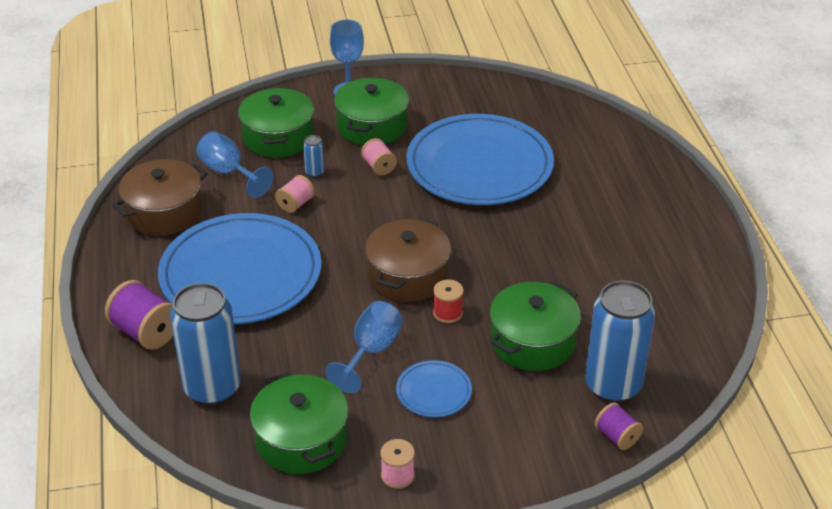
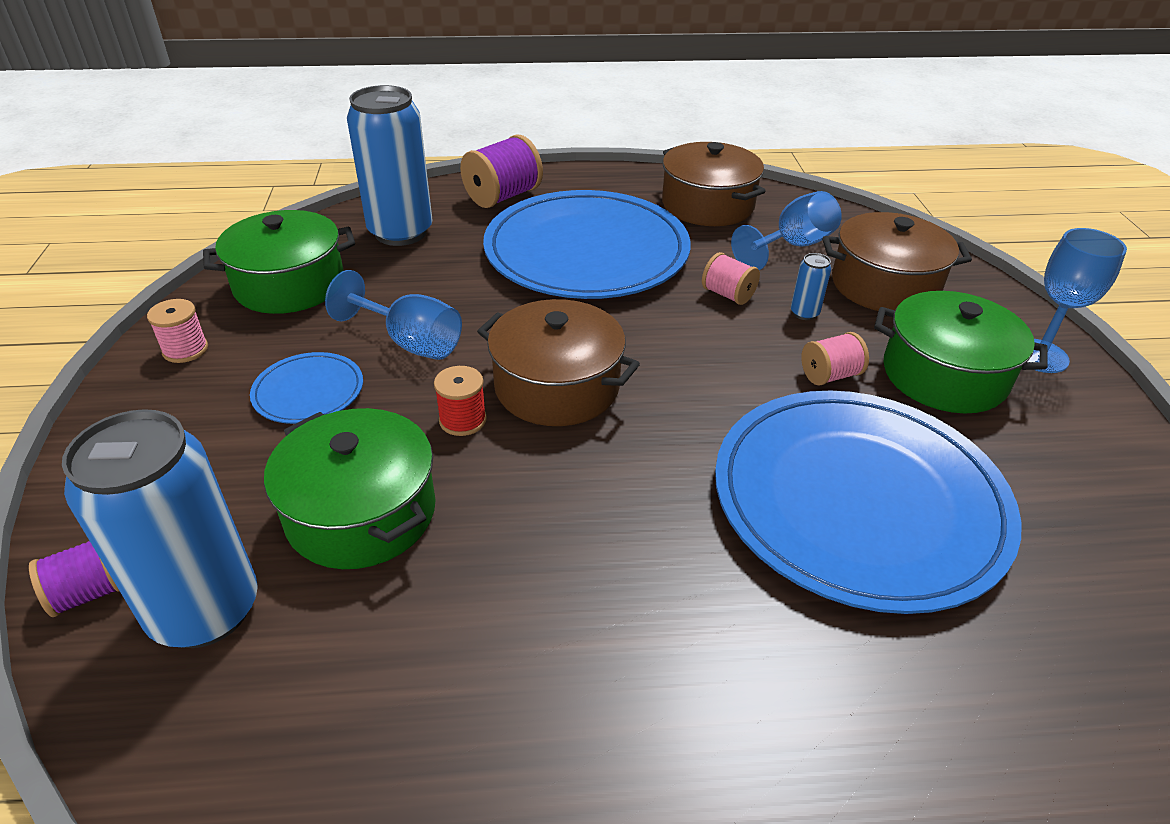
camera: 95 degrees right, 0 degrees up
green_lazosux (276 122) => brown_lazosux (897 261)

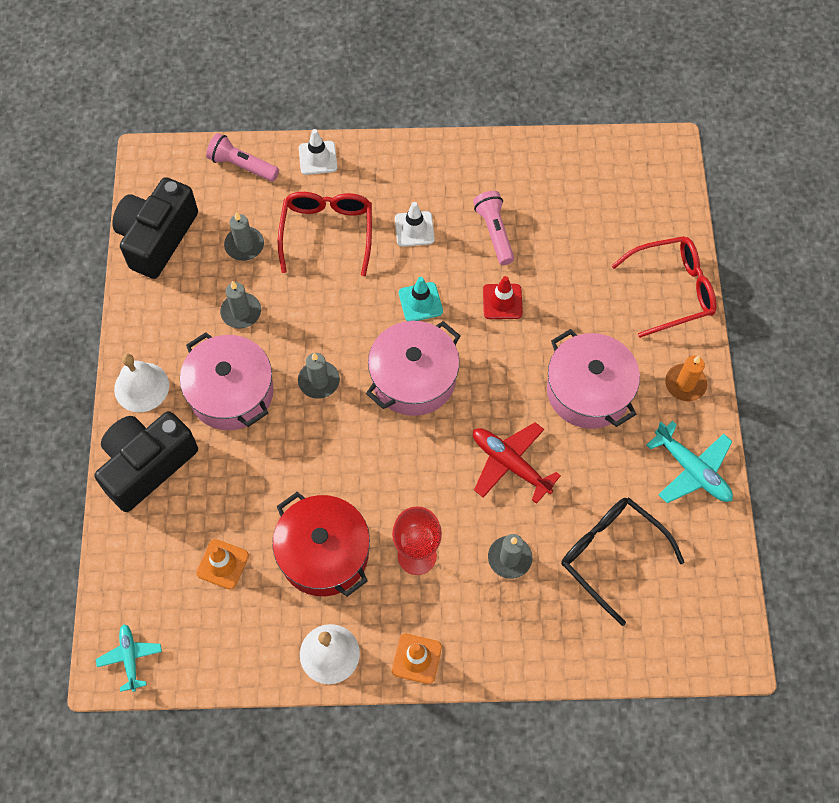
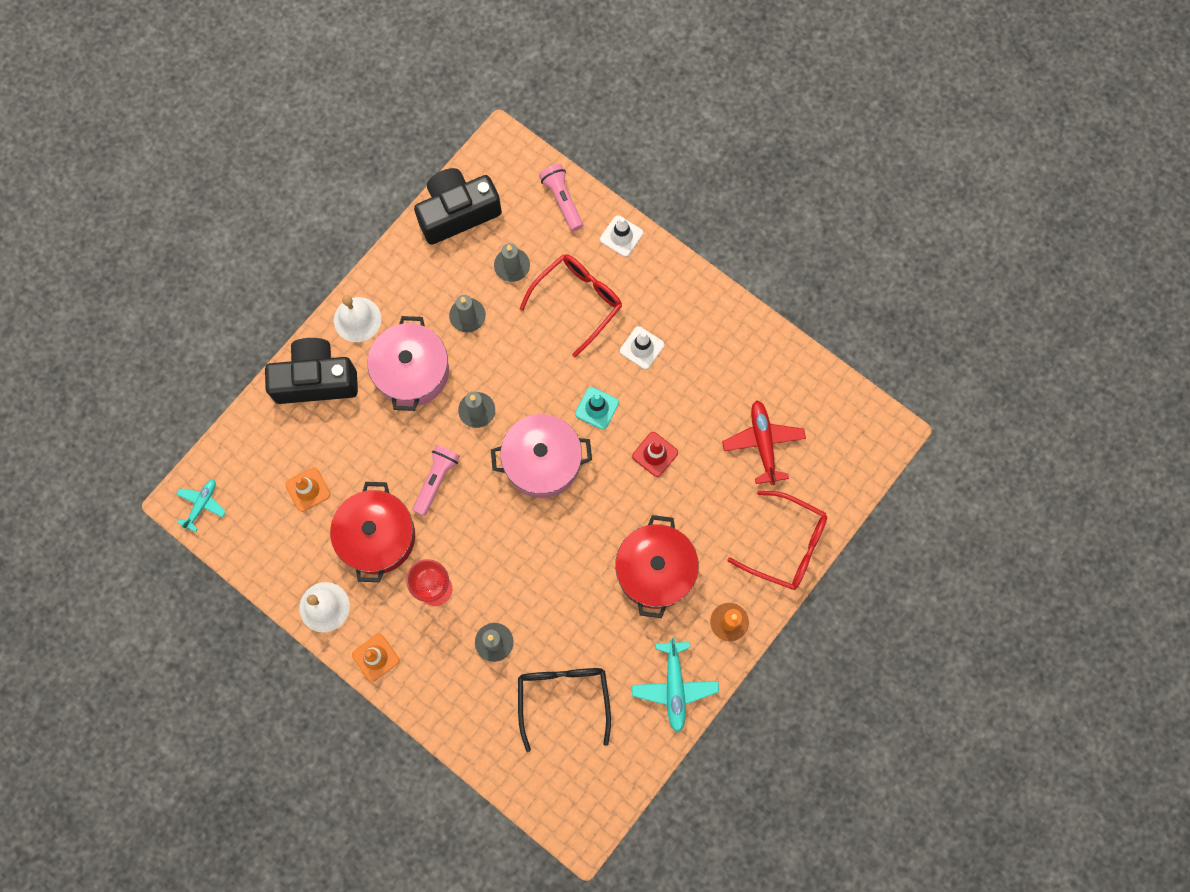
camera: 40 degrees right, 10 degrees up
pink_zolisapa (493 228) => pink_zolisapa (436 480), relocated
pink_lazosux (593 379) => red_lazosux (657 566)
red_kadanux (517 463) => red_kadanux (764 442), relocated

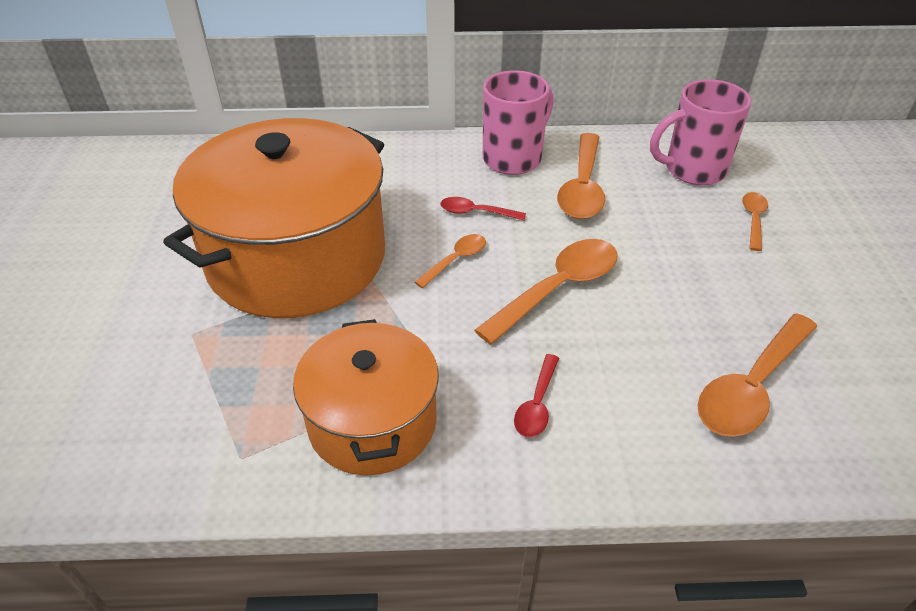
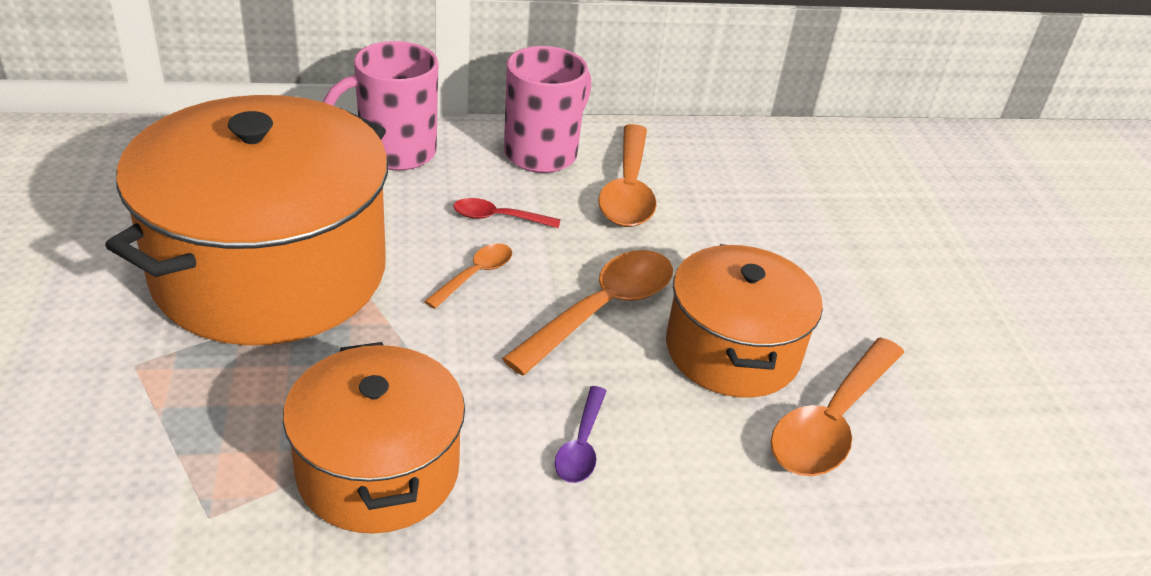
camera: 10 degrees left, 5 degrees down
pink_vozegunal (701 132) => pink_vozegunal (380 106), relocated
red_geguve (536 395) => purple_geguve (581 434)
nothing => orange_lazosux (744 321)
orange_geguve (755 221) => nothing

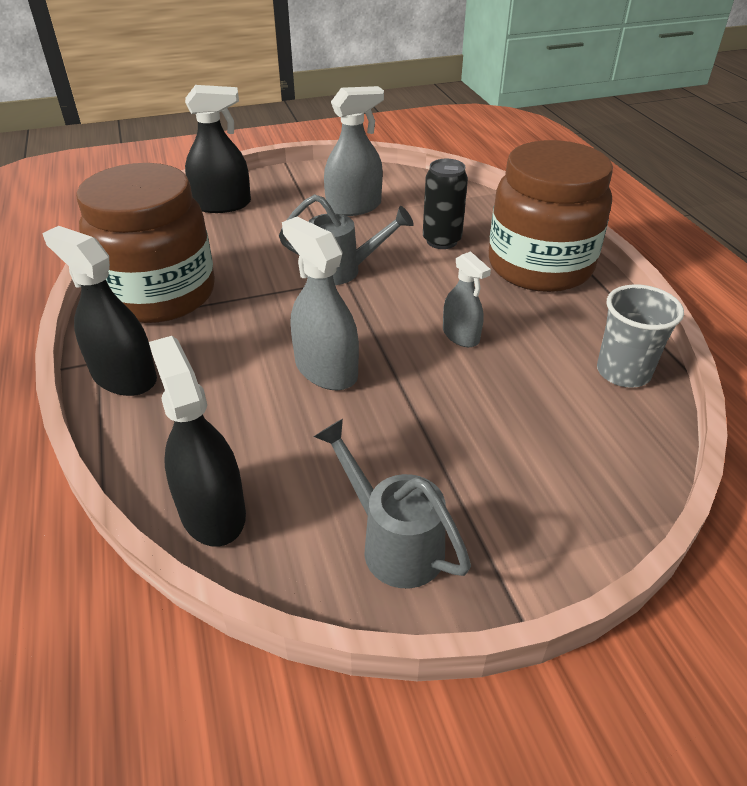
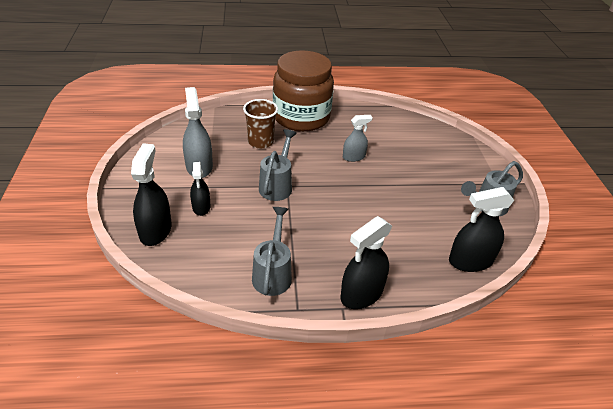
camera: 80 degrees left, 0 degrees up
nothing => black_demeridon (200 189)
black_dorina (445 204) => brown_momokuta (260 123)
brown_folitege (145 243) => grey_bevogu (272 251)
grey_demeridon (320 303) => nothing
grey_momokuta (640 336) => nothing

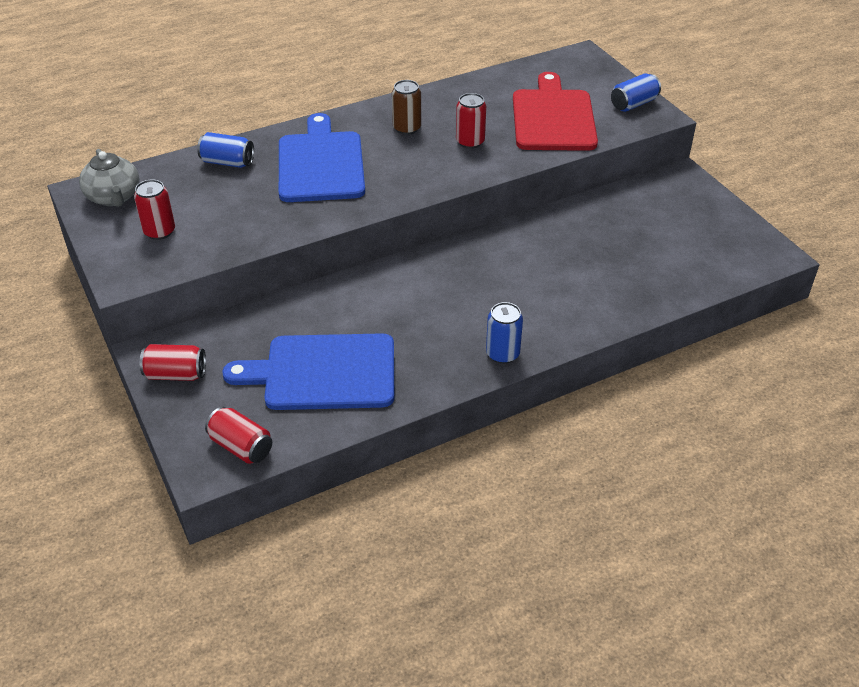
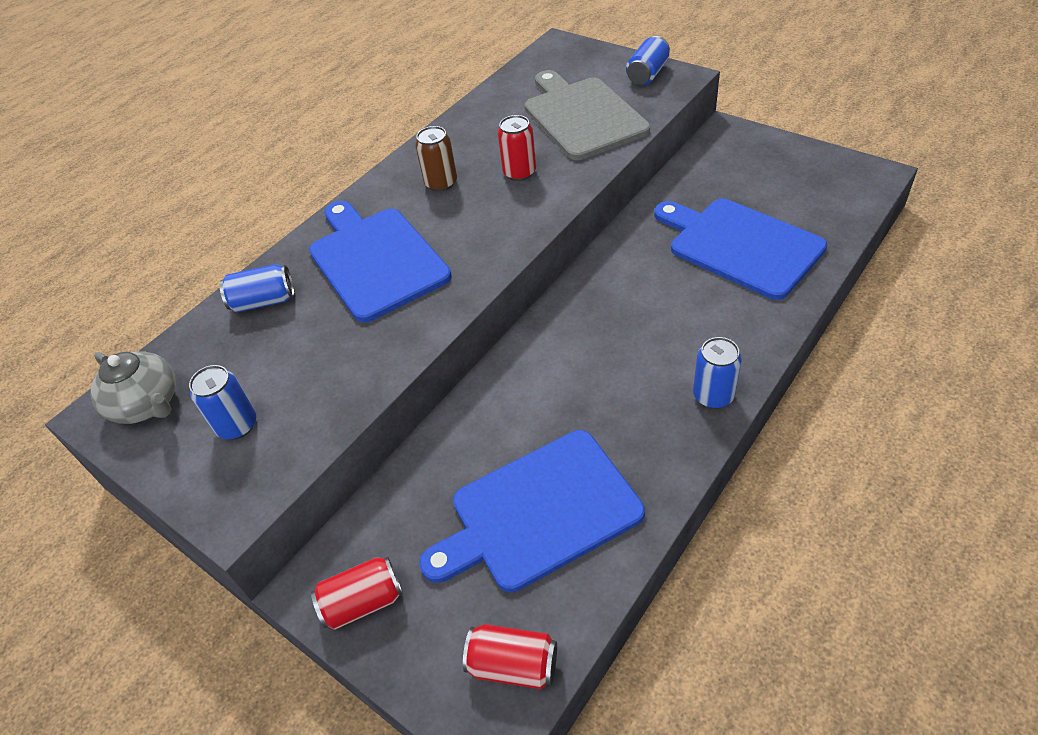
camera: 20 degrees left, 5 degrees up
red_dorina (154 209) => blue_dorina (222 402)
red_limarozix (555 111) => grey_limarozix (587 115)
nothing => blue_limarozix (740 249)

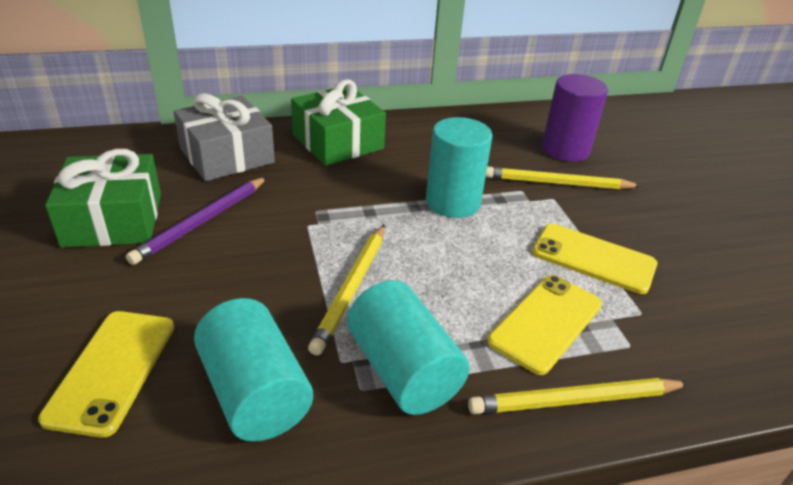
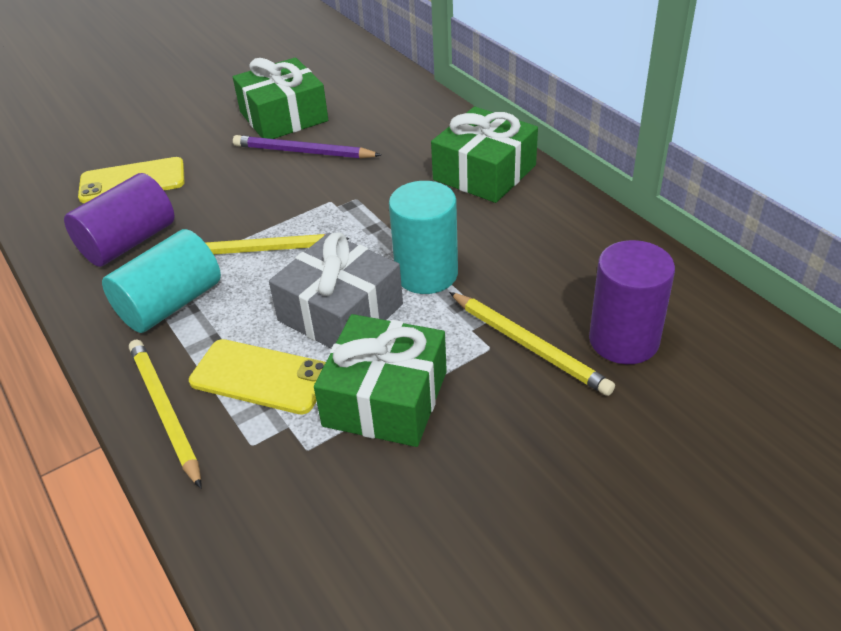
camera: 75 degrees right, 5 degrees up
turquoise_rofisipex (253 370) => purple_rofisipex (119 220)
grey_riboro (224 137) => grey_riboro (336 290), relocated
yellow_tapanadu (594 259) => green_riboro (380 380)
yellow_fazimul (563 177) => yellow_fazimul (532 344), 150 degrees clockwise

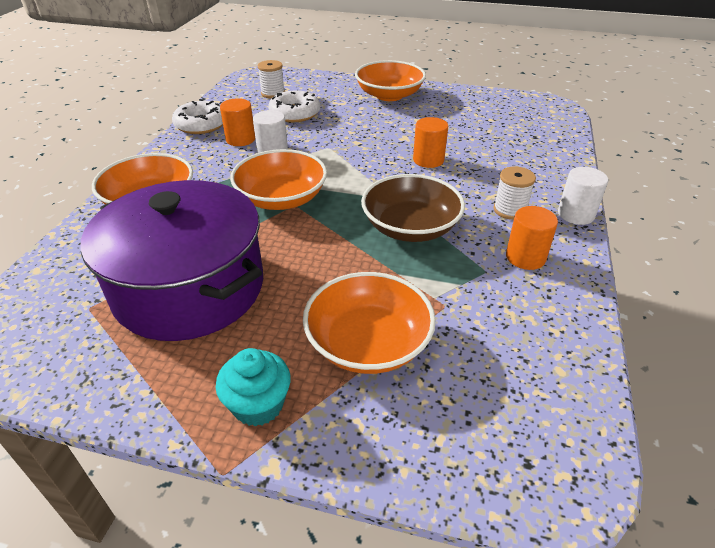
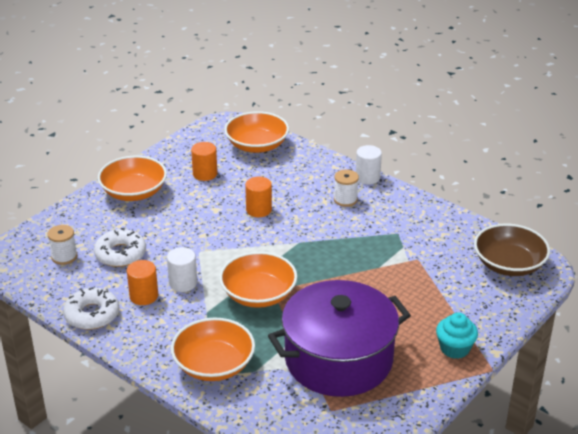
camera: 65 degrees left, 5 degrees down
orange_rofisipex (532 238) => orange_rofisipex (204 161), relocated
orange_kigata (369 323) => orange_kigata (256 132), relocated
brown_kigata (413 208) => brown_kigata (512 250), relocated

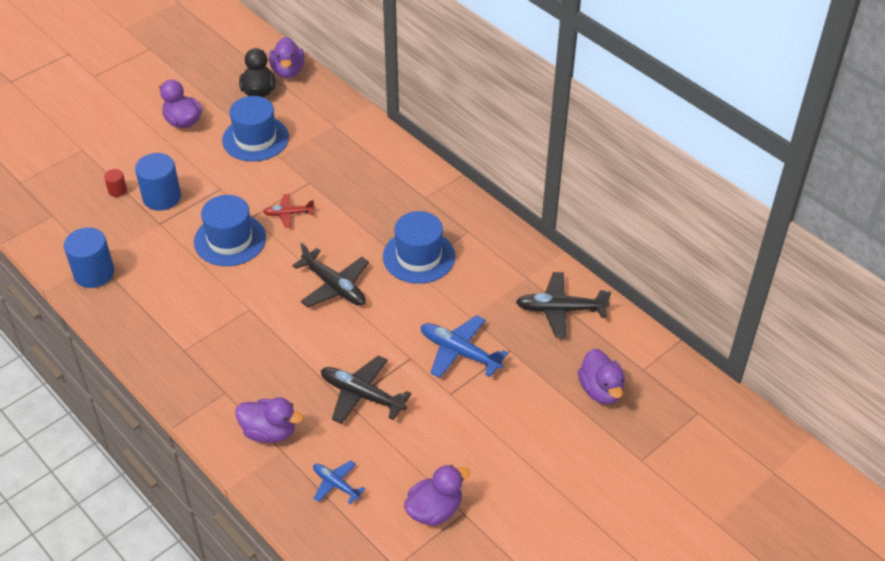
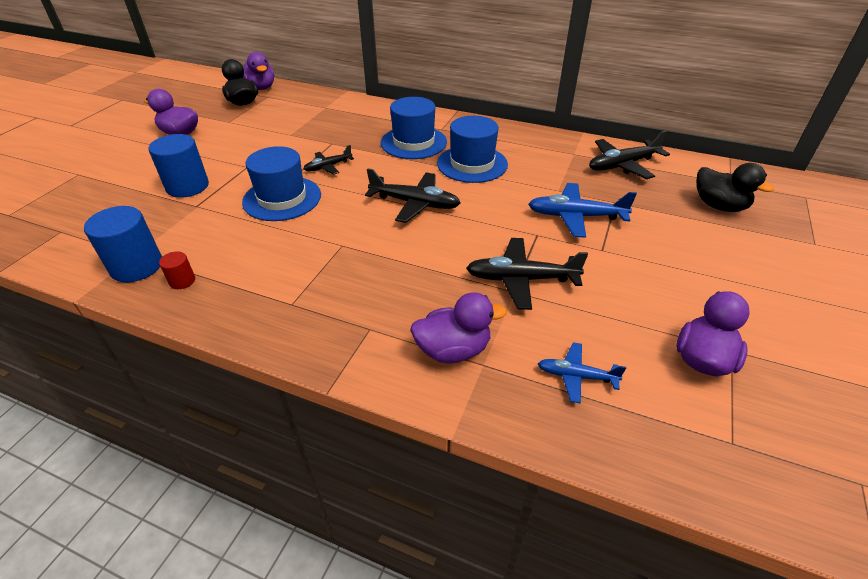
camera: 25 degrees left, 5 degrees down
red_rofisipex (115 183) => red_rofisipex (177 270), relocated
red_kadanux (289 211) => black_kadanux (328 159)
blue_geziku (255 129) => blue_geziku (414 128), relocated
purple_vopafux (601 376) => black_vopafux (735 187)

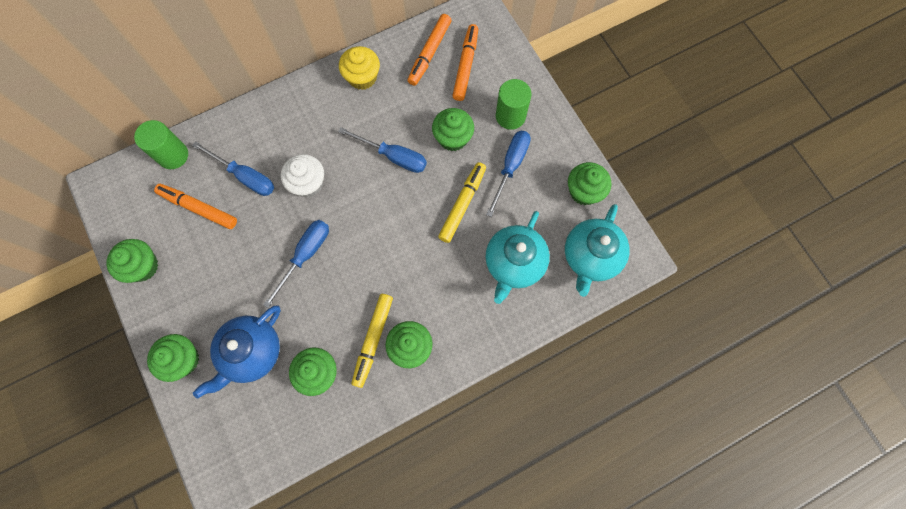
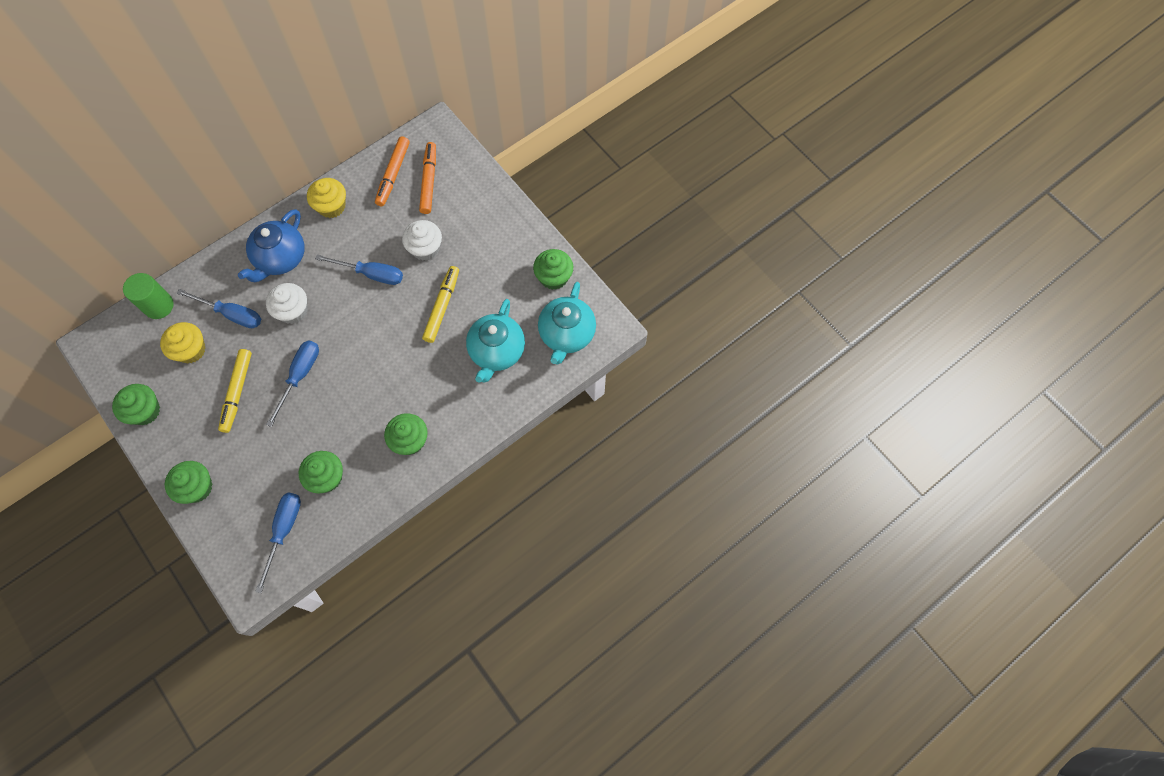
camera: 10 degrees left, 5 degrees down
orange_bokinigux (195 206) => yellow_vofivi (182 342)
yellow_bokinigux (372 341) => yellow_bokinigux (235 391), relocated
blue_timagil (237 352) => blue_timagil (271 245), relocated
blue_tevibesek (508 174) => blue_tevibesek (278 542), relocated
green_vofivi (453 129) => white_vofivi (422 240)
green_rofisipex (513 104) => nothing

